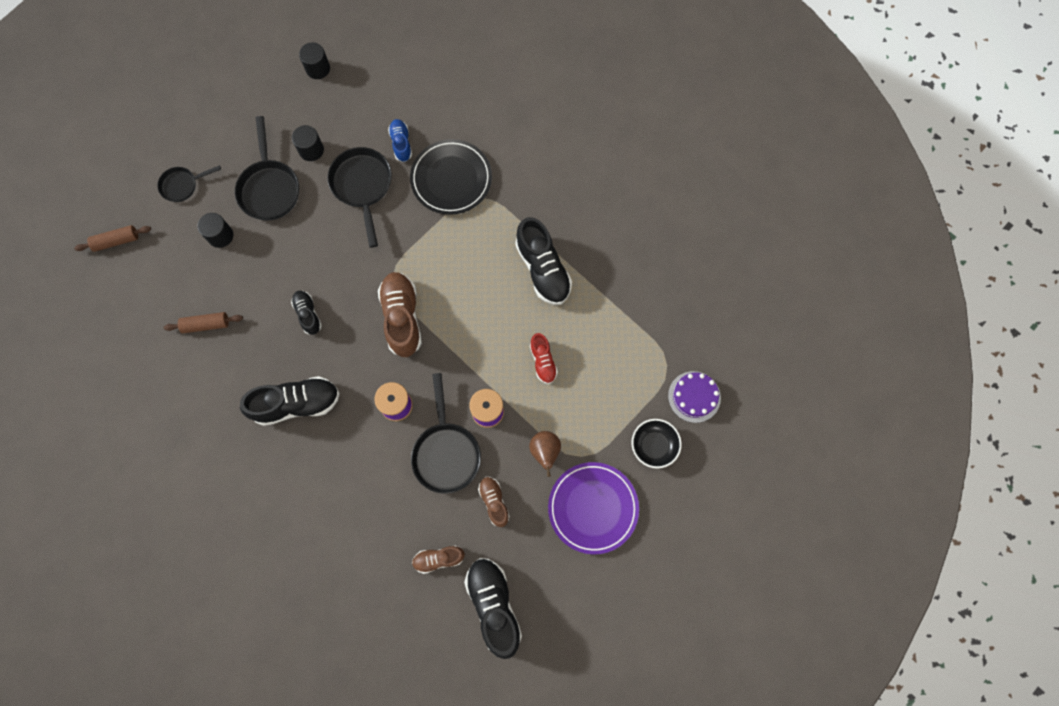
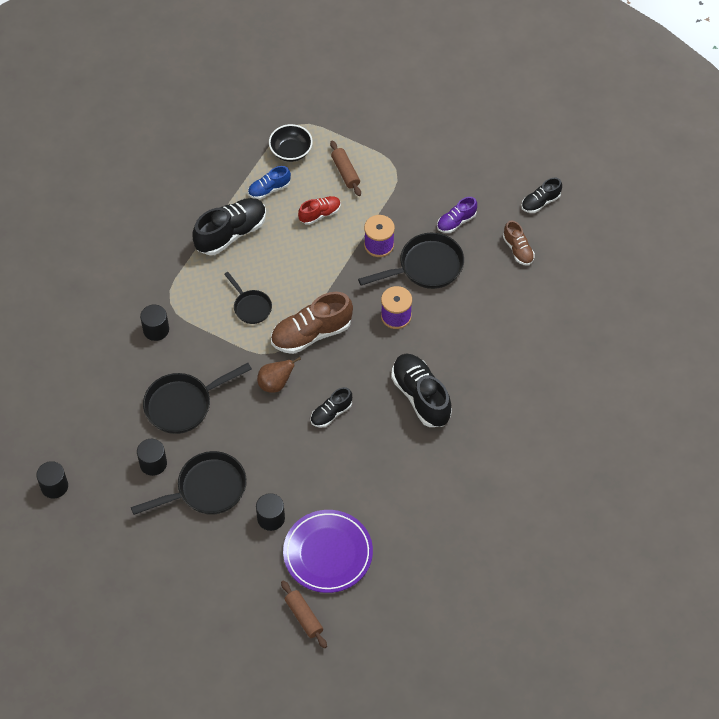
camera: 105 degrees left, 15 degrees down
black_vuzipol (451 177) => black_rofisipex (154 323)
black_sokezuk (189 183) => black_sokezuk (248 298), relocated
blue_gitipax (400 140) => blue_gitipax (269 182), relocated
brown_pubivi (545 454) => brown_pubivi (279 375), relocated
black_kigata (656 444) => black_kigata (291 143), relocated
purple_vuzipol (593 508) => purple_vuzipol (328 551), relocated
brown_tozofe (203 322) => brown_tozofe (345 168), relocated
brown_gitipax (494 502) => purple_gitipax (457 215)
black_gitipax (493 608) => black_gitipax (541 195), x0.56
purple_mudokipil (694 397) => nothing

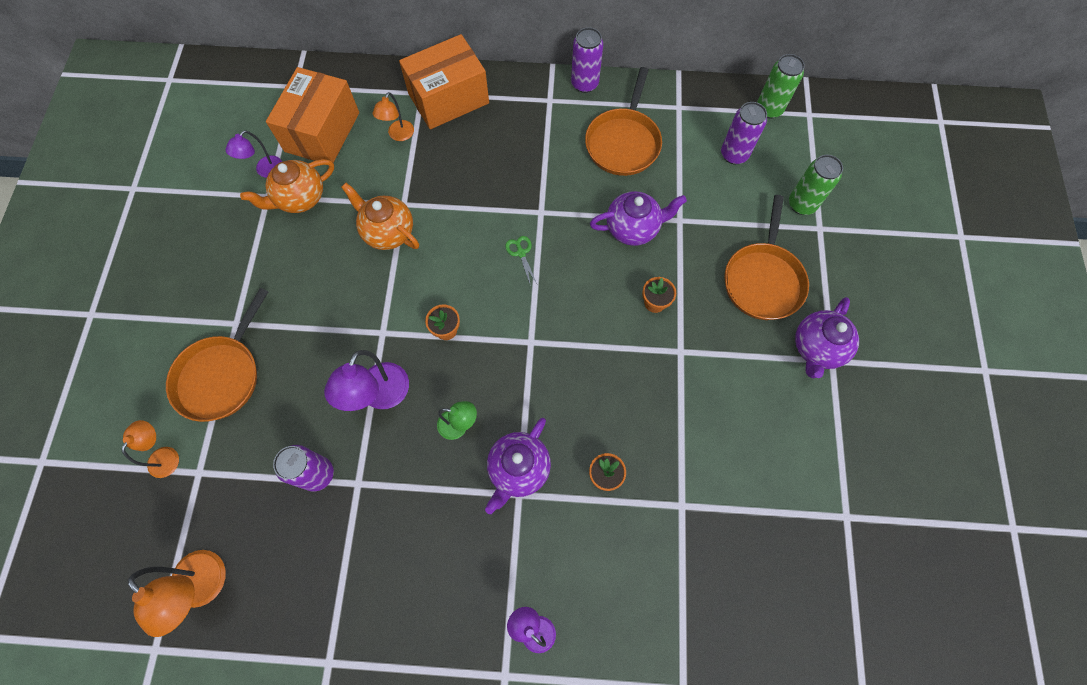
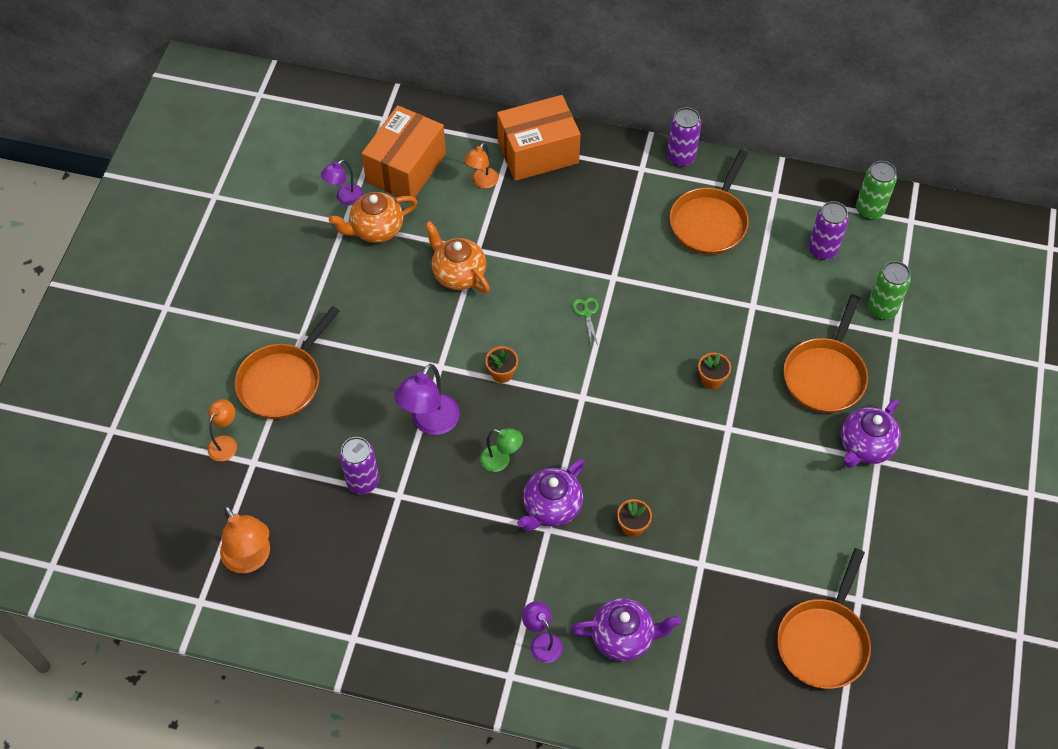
camera: 10 degrees right, 10 degrees down
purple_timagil (638 218) => purple_timagil (626 630), relocated
nothing => orange_sokezuk (824 618)

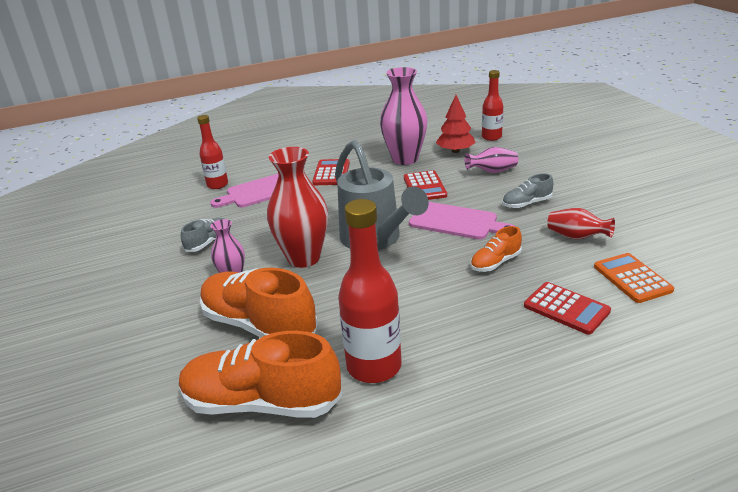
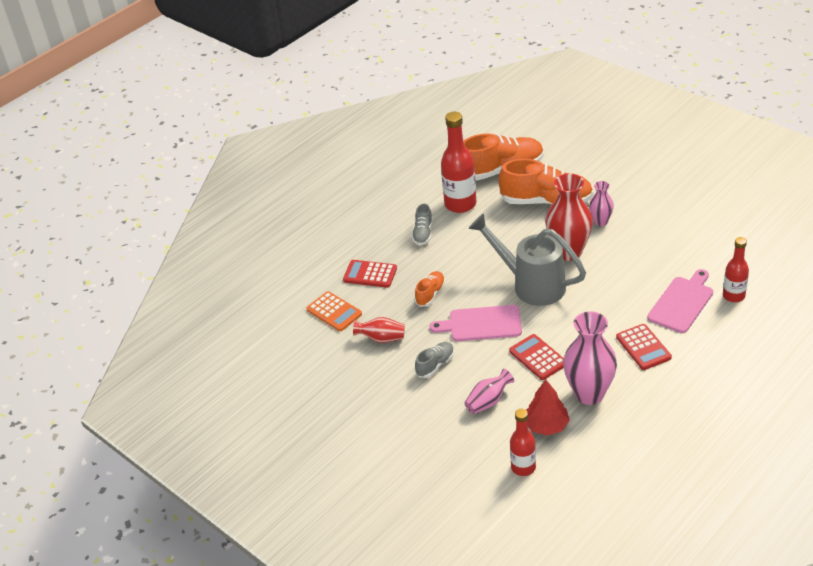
camera: 155 degrees right, 10 degrees up
grey_gitipax (202 235) => grey_gitipax (422 224), relocated

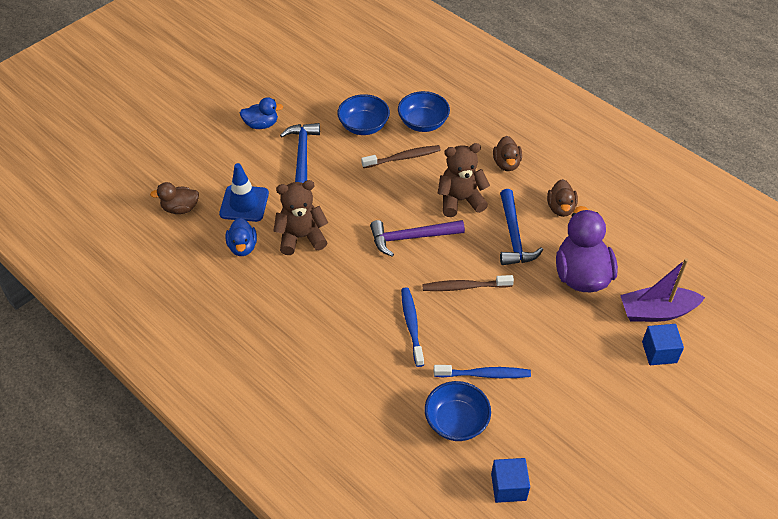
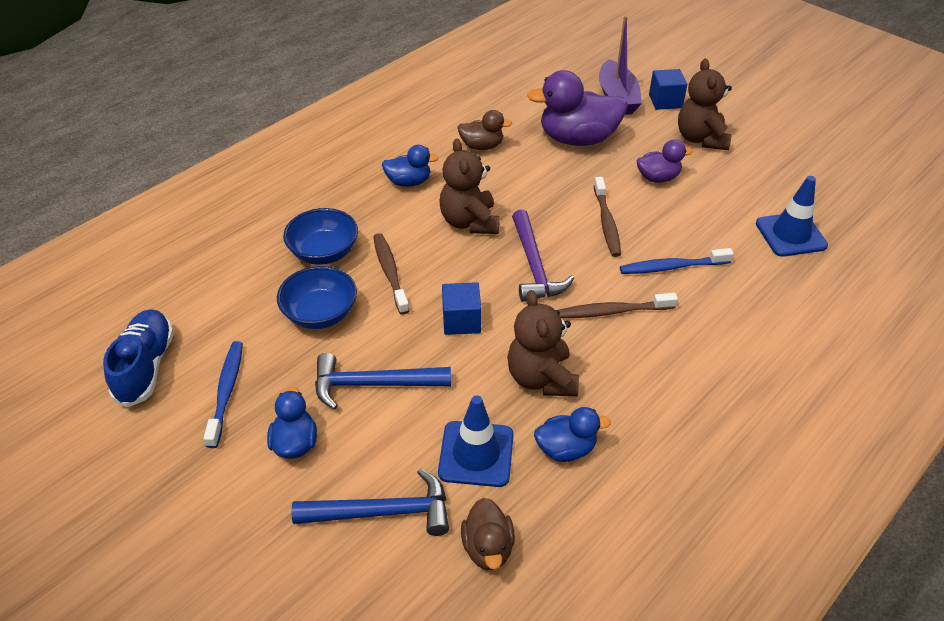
camera: 90 degrees left, 5 degrees down
nothing => blue_gitipax (138 358)
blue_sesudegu (482 371) => blue_sesudegu (223 394), relocated
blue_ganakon (521 227) => blue_ganakon (370 502), relocated
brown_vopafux (507 153) => blue_vopafux (410 166)
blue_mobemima (510 480) => blue_mobemima (461 308), relocated
nothing => brown_sesudegu (618 305)
nothing => purple_vopafux (664 161)
nothing => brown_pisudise (705 104)
blue_kigata (458 411) => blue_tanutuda (792 216)

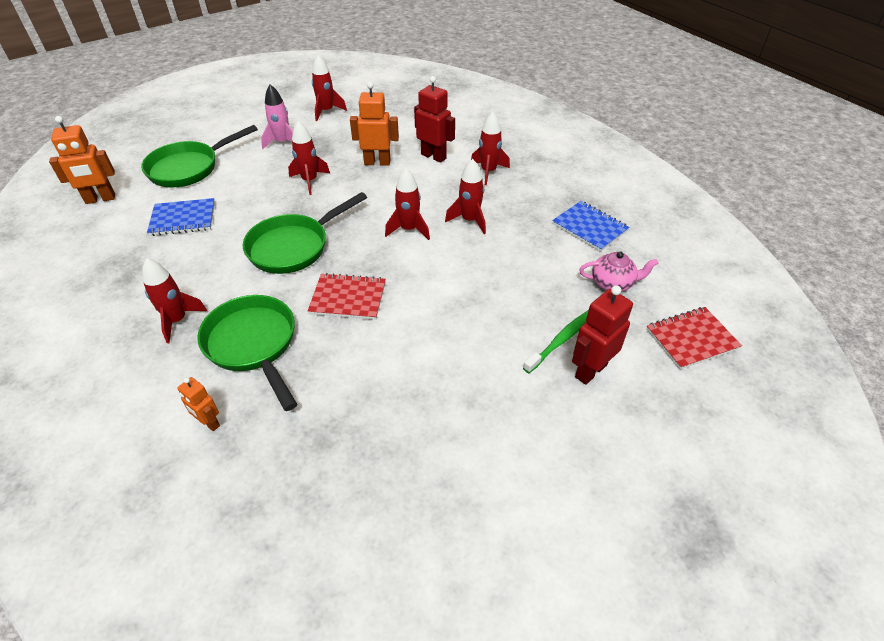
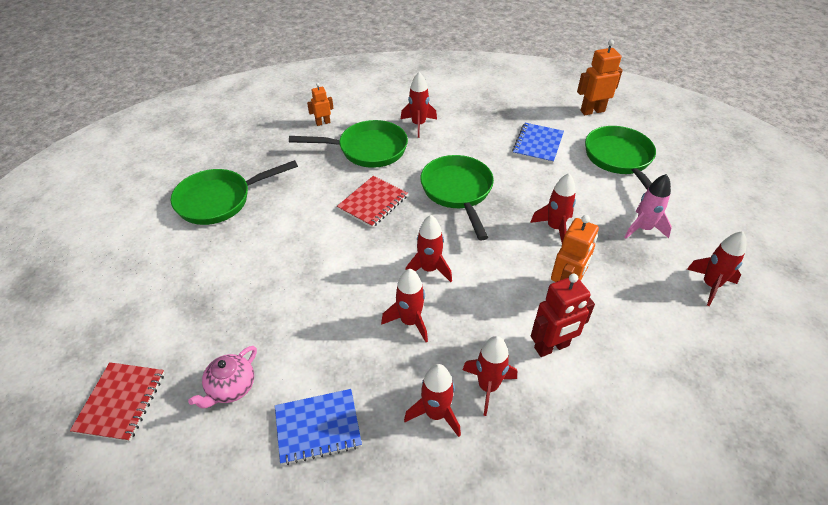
camera: 120 degrees right, 0 degrees up
nothing => green_sokezuk (234 192)
nothing => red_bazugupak (432 400)
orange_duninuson (82 160) => orange_duninuson (600 77), 60 degrees clockwise
green_sesudegu (555 342) => nothing
red_duninuson (602 335) => nothing

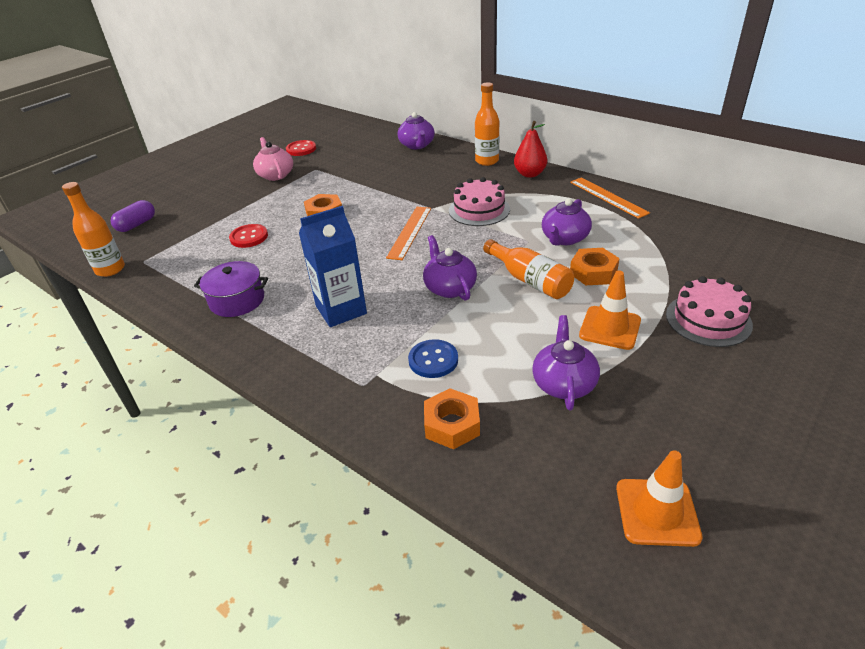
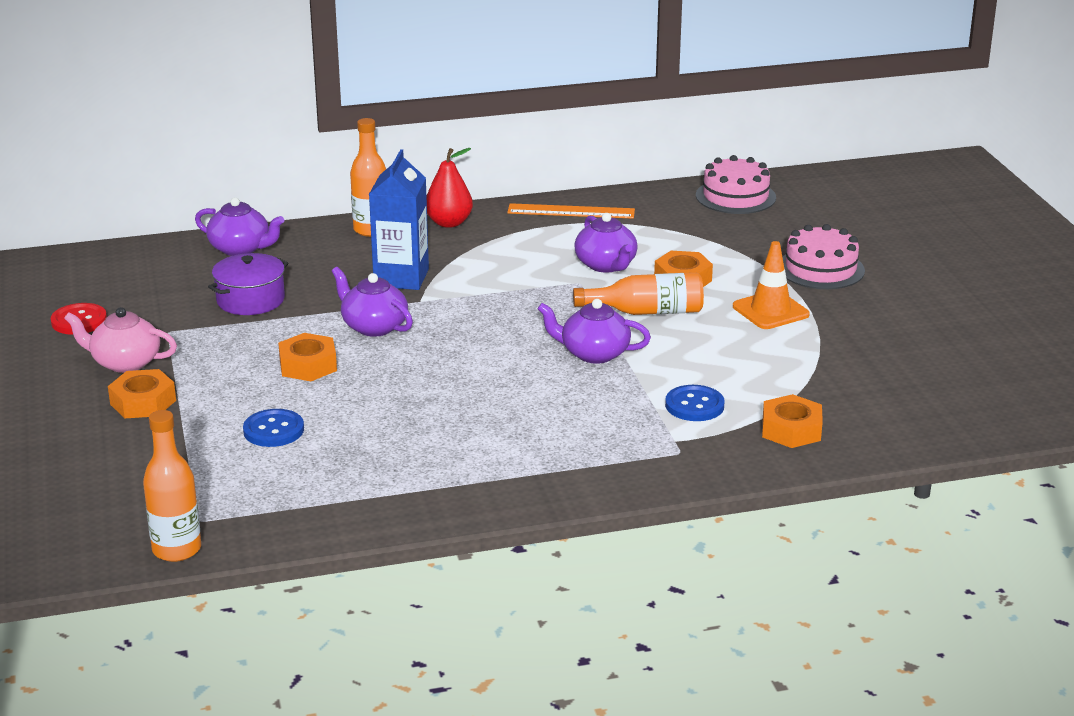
camera: 55 degrees left, 10 degrees down
nothing => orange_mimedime (142 393)
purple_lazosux (231 289) => purple_lazosux (248 284), relocated
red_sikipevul (248 236) => blue_sikipevul (273 428)
purple_timagil (566 362) => purple_timagil (372 302), relocated
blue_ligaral (333 266) => blue_ligaral (399 219), relocated
pink_mudokipil (479 201) => pink_mudokipil (736 184), relocated
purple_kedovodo (133 216) => nothing
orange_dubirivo (408 233) => nothing
orange_tanutuda (659 498) => nothing

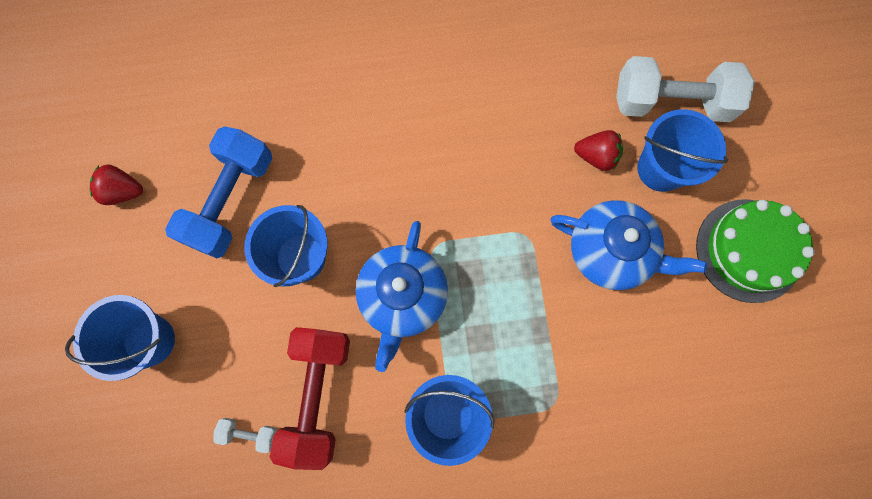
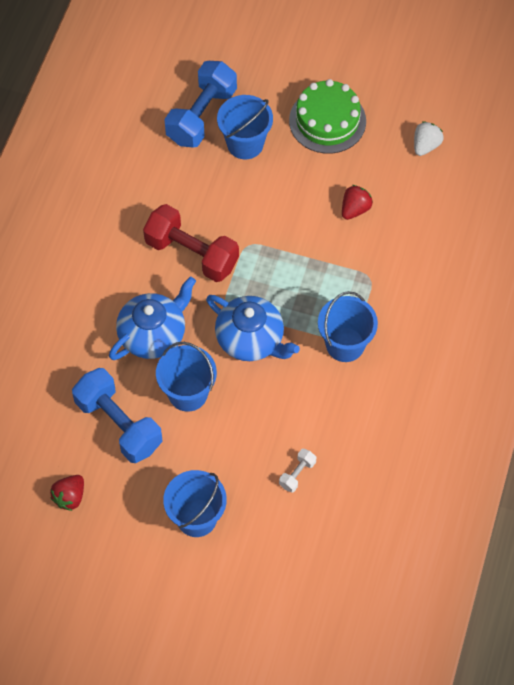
camera: 65 degrees left, 15 degrees down
blue_timagil (628 245) => blue_timagil (152 318), relocated
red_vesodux (310 398) => red_vesodux (191 243), relocated
white_vesodux (685 89) => blue_vesodux (200 104)
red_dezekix (598 150) => red_dezekix (357 202), relocated
nothing => white_dezekix (429 138)

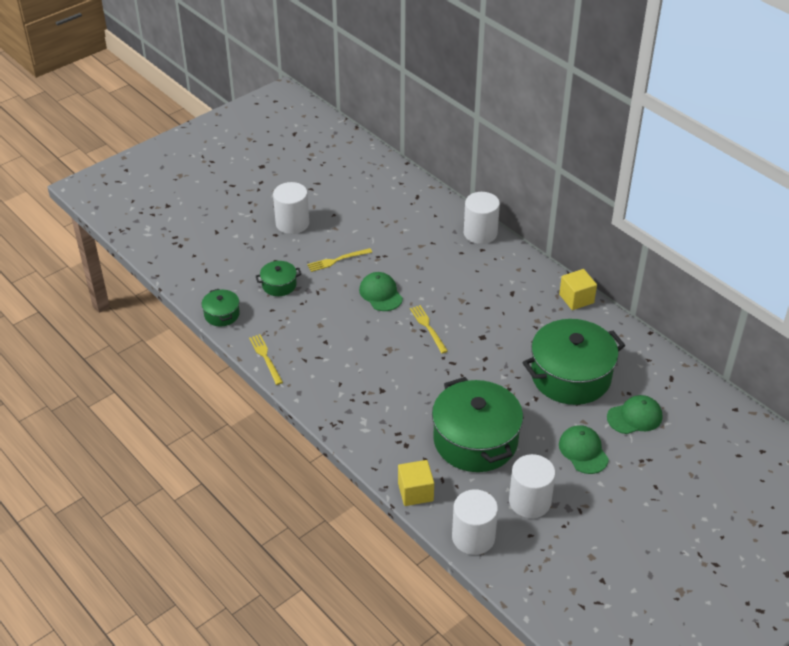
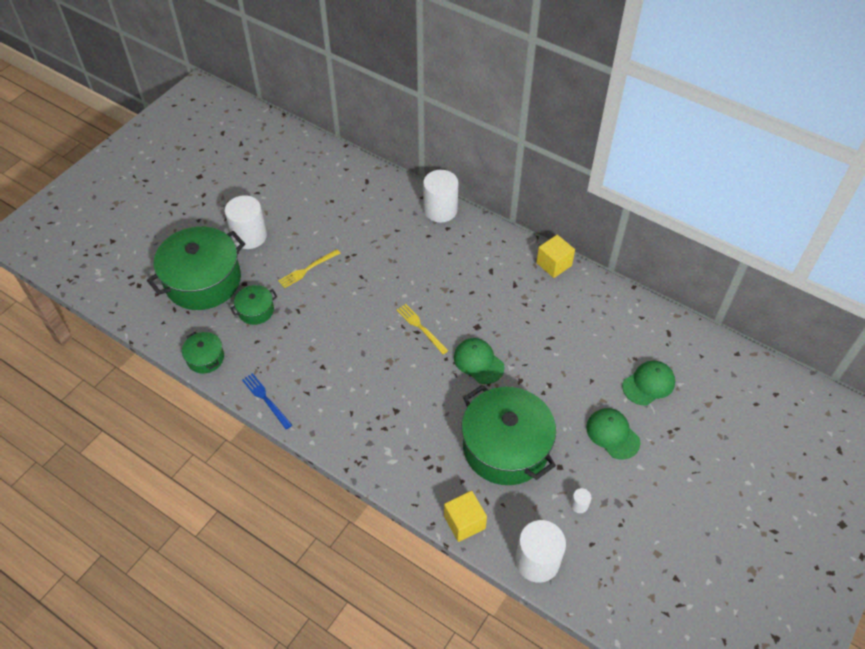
camera: 15 degrees left, 10 degrees up
green_lazosux (573 362) => green_lazosux (196 268), relocated
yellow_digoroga (266 359) => blue_digoroga (267 401)
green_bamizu (381 291) => green_bamizu (479 361), relocated
white_rofisipex (532 486) => white_rofisipex (581 500), x0.42

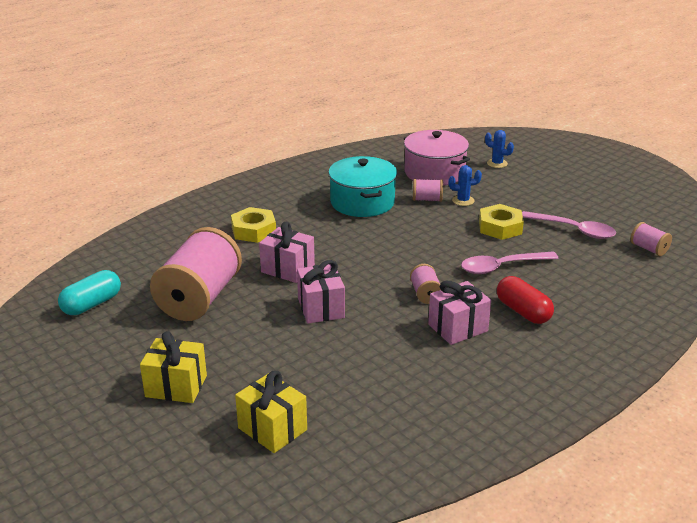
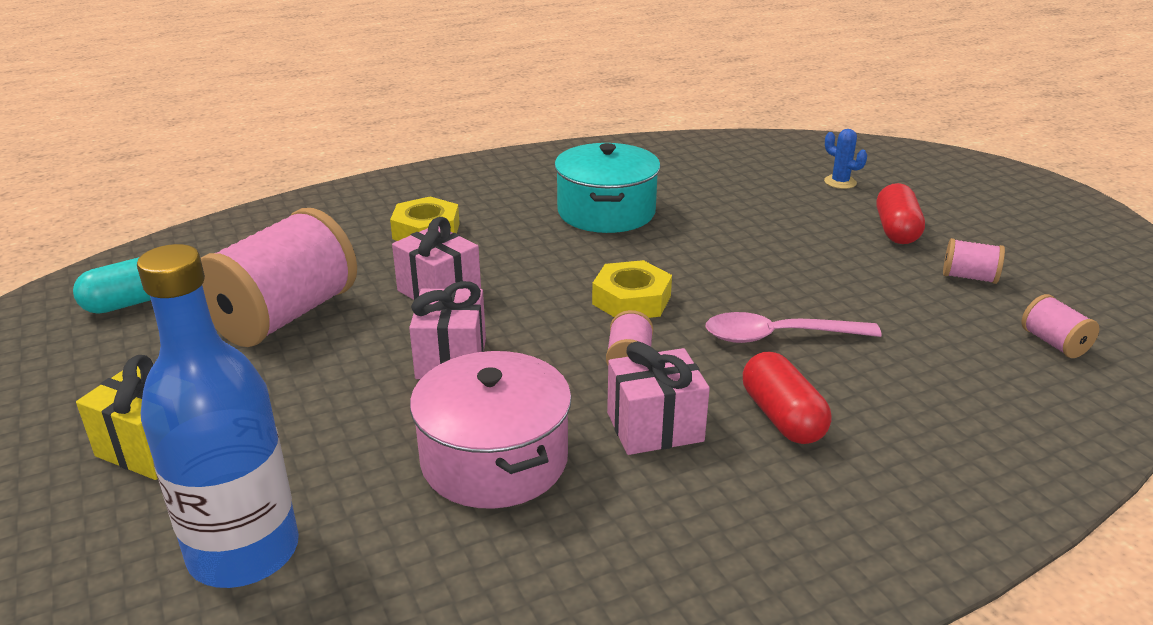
camera: 15 degrees right, 0 degrees up
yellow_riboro (271 412) => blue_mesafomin (218 416)
pink_lazosux (437 157) => pink_lazosux (491 430), relocated
yellow_mimedime (501 222) => yellow_mimedime (632 289), relocated
nothing => red_kedovodo (901 213)
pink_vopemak (428 190) => pink_vopemak (974 261), relocated
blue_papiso (465 185) => nothing
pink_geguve (569 225) => nothing

